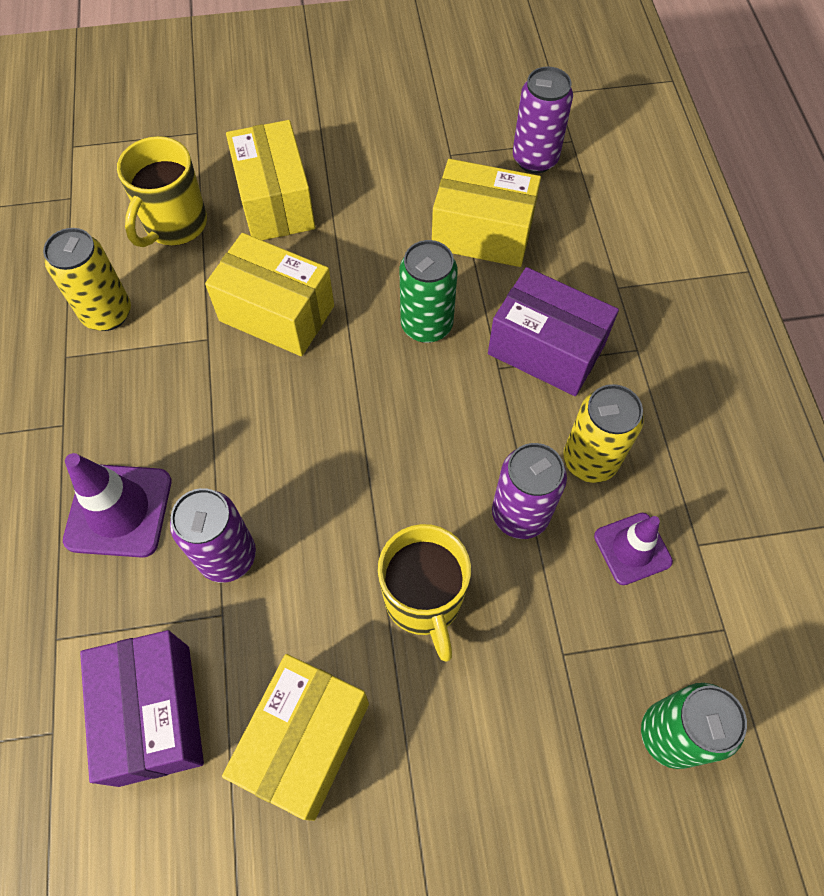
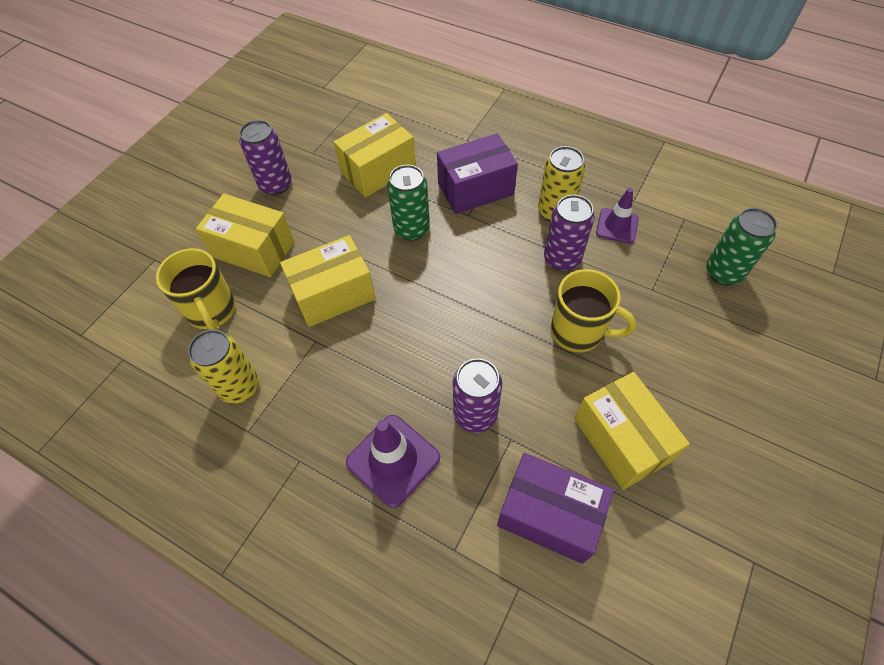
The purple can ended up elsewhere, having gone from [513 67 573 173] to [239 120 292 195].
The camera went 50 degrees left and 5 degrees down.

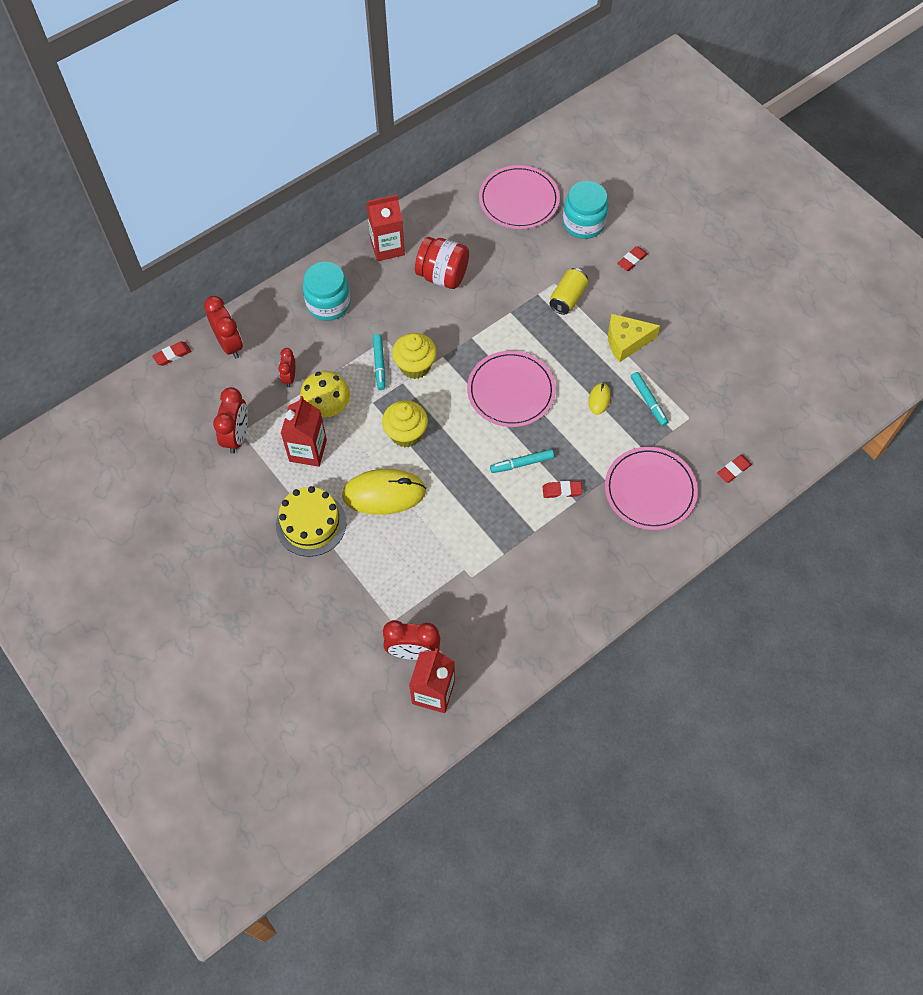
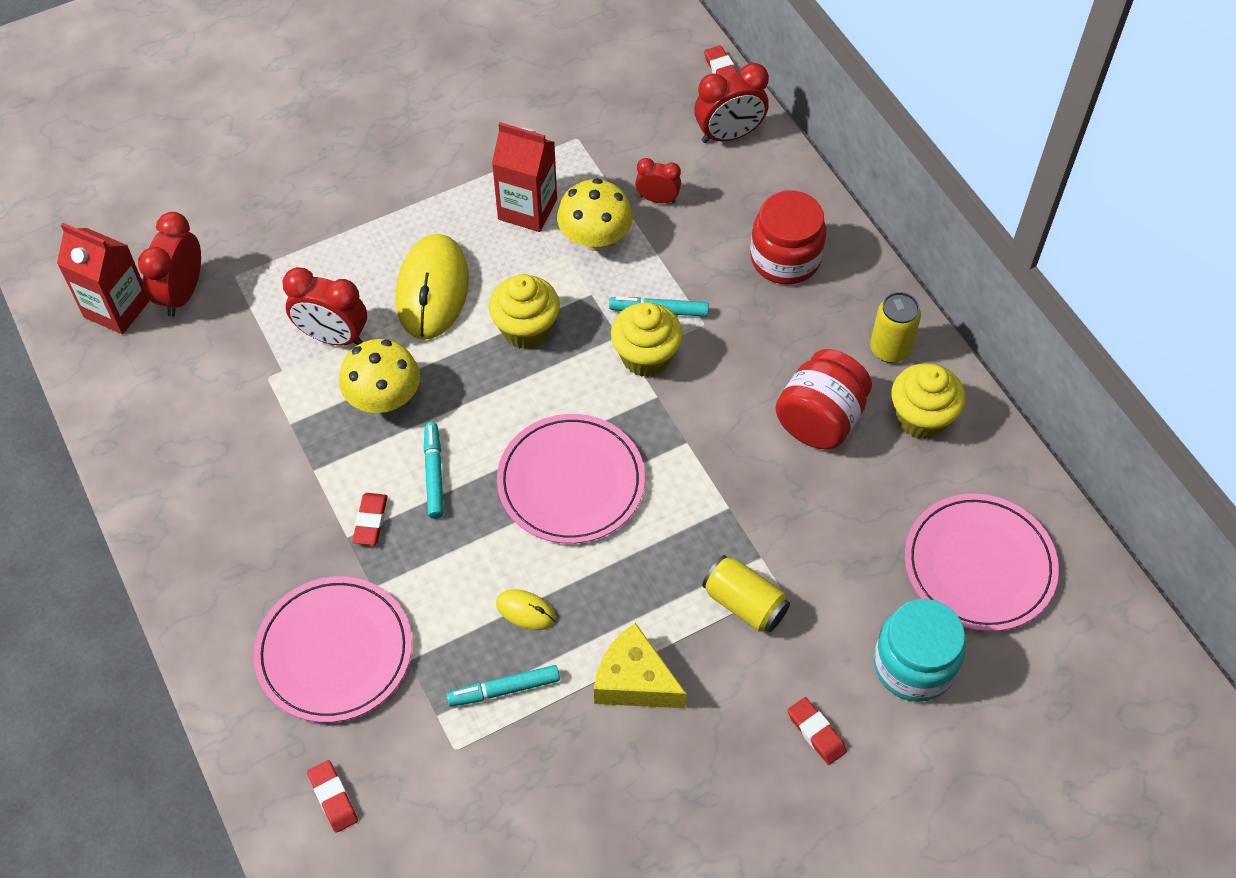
Where the crimson juice carton stood at [366 194 405 261], the golden can came to stand at [870 292 921 363].
What was the teal jar at [303 262 351 321] turned into the crimson jar at [750 191 826 285].
The golden cheese wedge at [608 314 660 362] ended up facing another way, 60 degrees counterclockwise from before.
The crimson alarm clock ended up elsewhere, having gone from [213 387 248 454] to [282 267 367 346].
The second view lost the golden gateau at [276 486 346 557].
The second view gained the golden fungus at [339 339 420 413].
The second view gained the golden muffin at [891 363 965 439].
The camera went 100 degrees right and 5 degrees down.

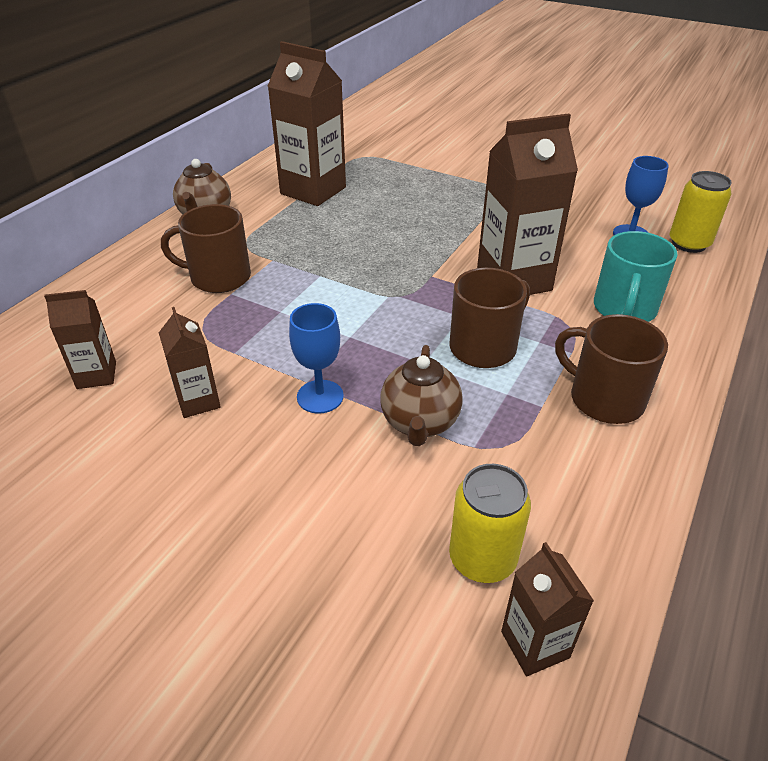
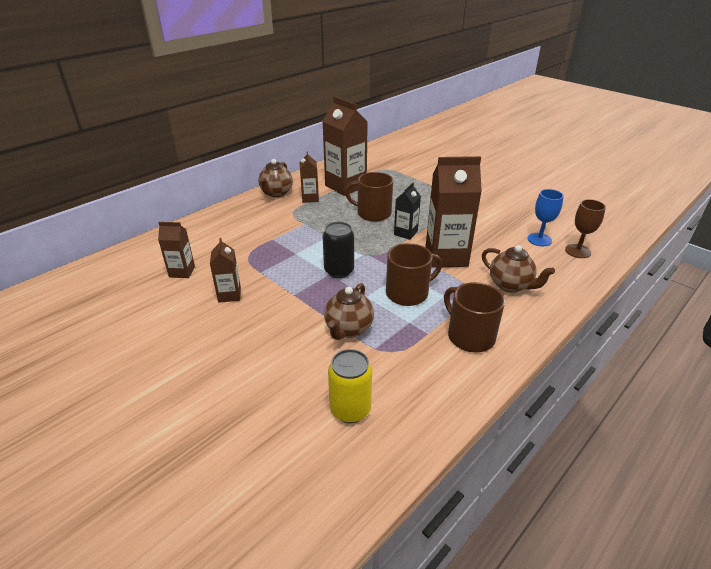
Where the golden can stood at [669 171 732 253], the brown wine glass came to stand at [565 199 606 258].
The brown tea mug ended up elsewhere, having gone from [161 204 251 293] to [345 172 393 222].
Where the teal tea mug stood at [594 231 678 322], the brown tea pot came to stand at [482 245 555 293].
The second view lost the cobalt wine glass at [289 303 344 414].
The brown juice carton ended up elsewhere, having gone from [501 542 594 676] to [299 151 319 203].
The second view gained the jet-black juice carton at [394 183 421 240].
The second view gained the jet-black can at [323 222 354 278].
The camera went 15 degrees right and 5 degrees down.

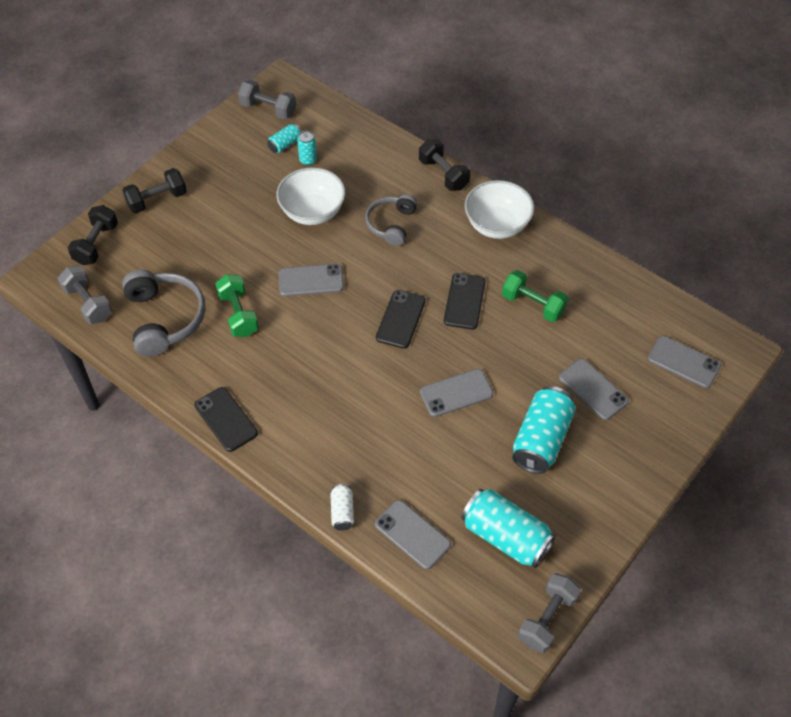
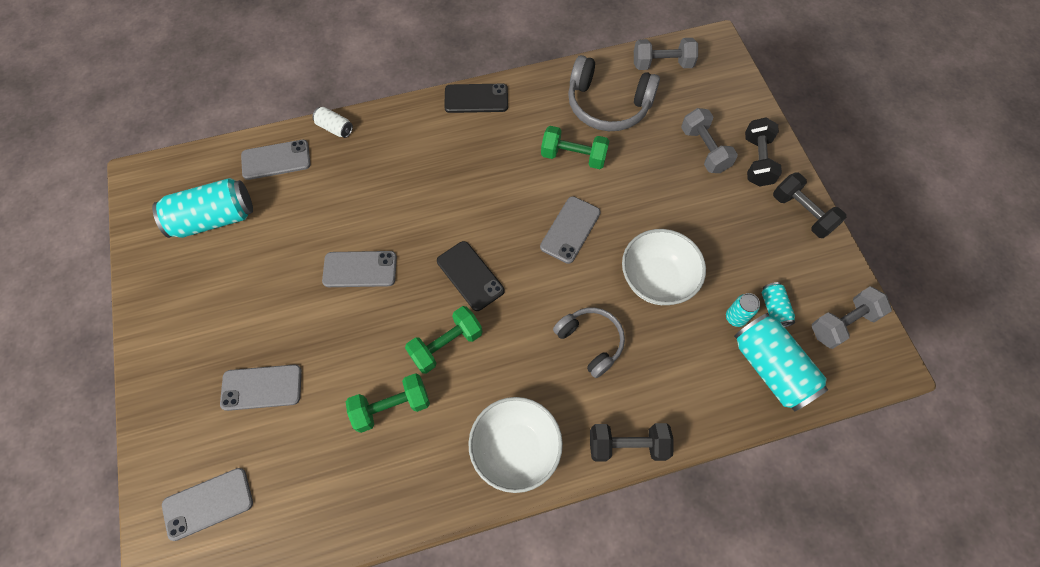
The jet-black free weight ended up elsewhere, having gone from [68 205 118 265] to [773 173 846 238].
Where the jet-black phone stood at [444 273 486 330], the leaf-green free weight came to stand at [405 306 483 374].
The gray phone at [420 369 493 417] ended up facing another way, 75 degrees clockwise from before.
The teal can ended up elsewhere, having gone from [512 386 576 474] to [734 313 828 411].
The gray free weight ended up elsewhere, having gone from [518 573 581 653] to [681 108 738 173].
The camera went 125 degrees right and 10 degrees up.

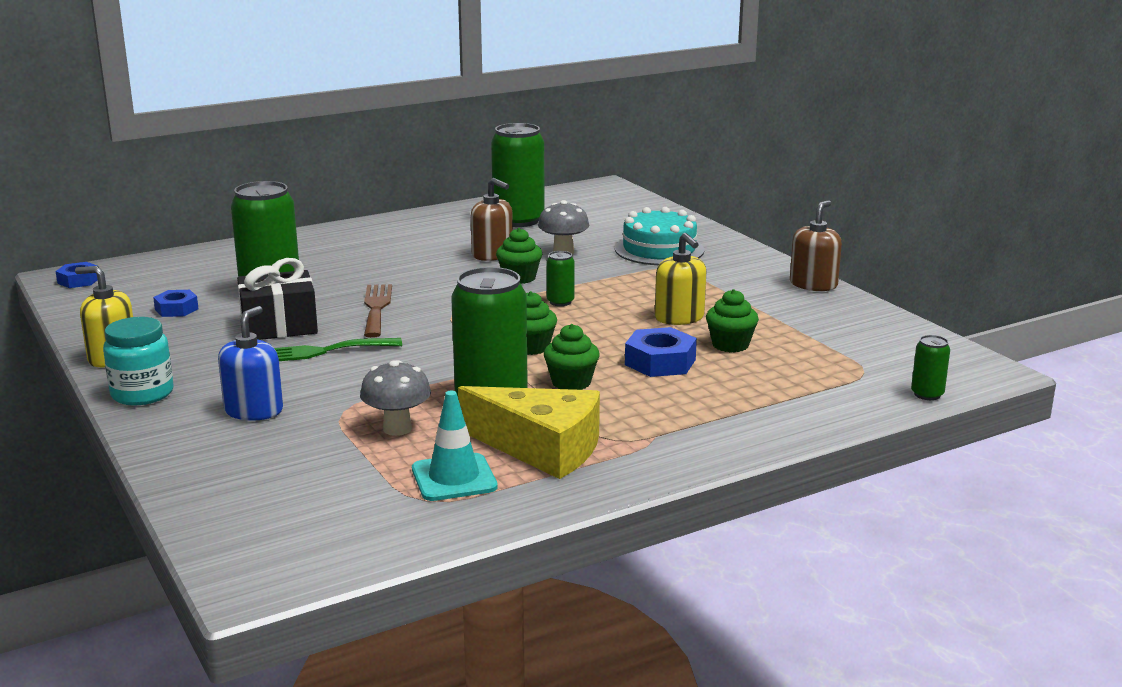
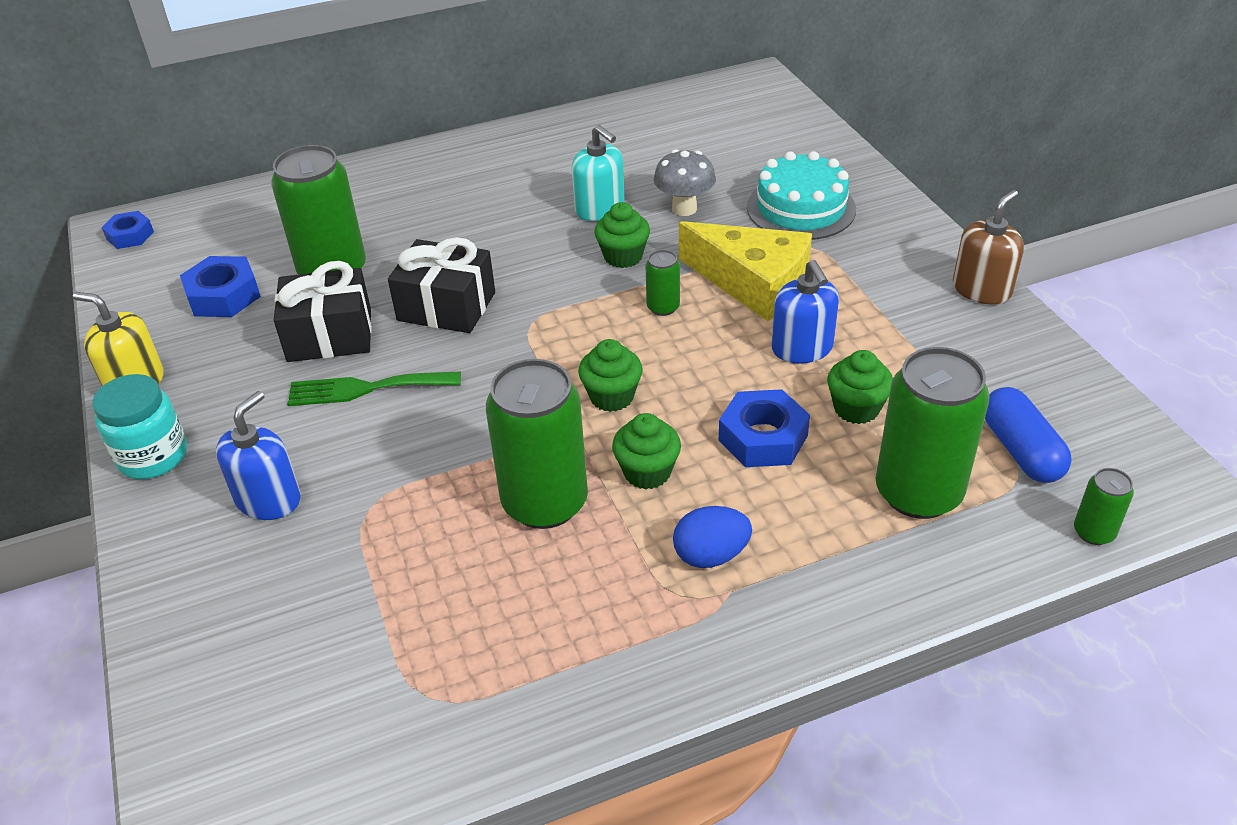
The leaf-green can ended up elsewhere, having gone from [491 123 545 227] to [876 347 990 519].
What was the brown soap pump at [471 178 513 261] turned into the teal soap pump at [572 125 625 221].
What was the golden soap pump at [655 233 706 325] turned into the cobalt soap pump at [772 260 839 364].
Where the brown dinner fork stood at [364 284 392 338], the jet-black present came to stand at [388 237 495 333].
The size of the cobalt hexagon nut at [153 290 198 317] changed by a factor of 1.55.
The second view lost the gray fungus at [360 360 431 436].
The golden cheese wedge ended up elsewhere, having gone from [458 386 600 479] to [679 221 812 321].
The second view lost the teal road cone at [412 391 498 501].
The second view gained the cobalt pill at [985 387 1072 483].
The second view gained the cobalt toy egg at [673 506 752 568].
The camera went 10 degrees right and 20 degrees up.

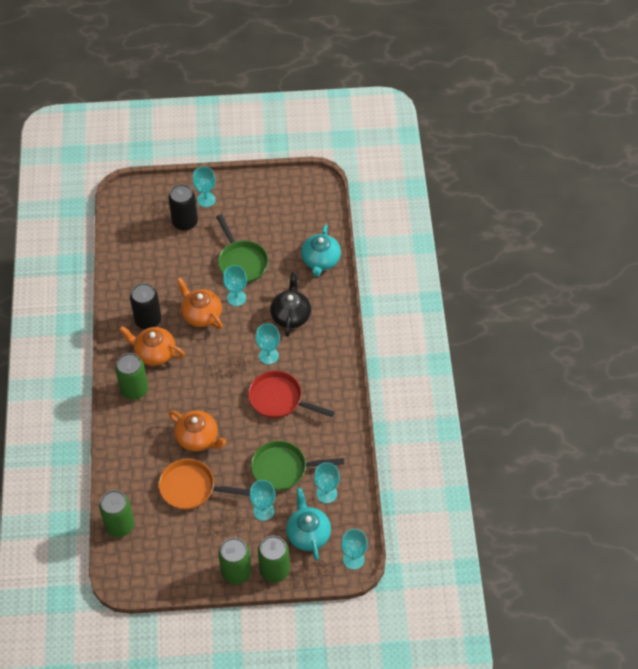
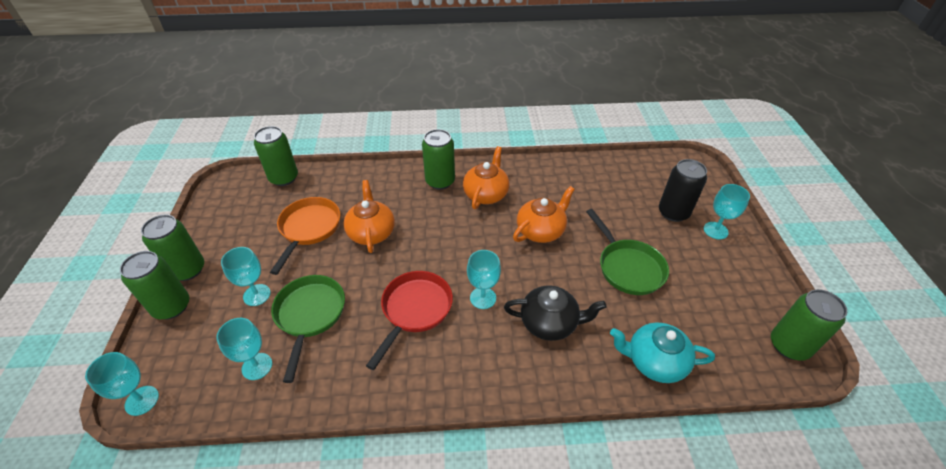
The leaf-green pan at [216 214 268 283] ended up facing another way, 90 degrees counterclockwise from before.
The second view lost the teal wine glass at [223 265 247 306].
The second view lost the jet-black can at [130 283 162 329].
The orange-coloured tea pot at [169 410 226 451] ended up facing another way, 135 degrees clockwise from before.
The second view lost the teal tea pot at [286 488 331 561].
The second view gained the leaf-green can at [771 289 847 361].
The camera went 90 degrees right and 10 degrees down.

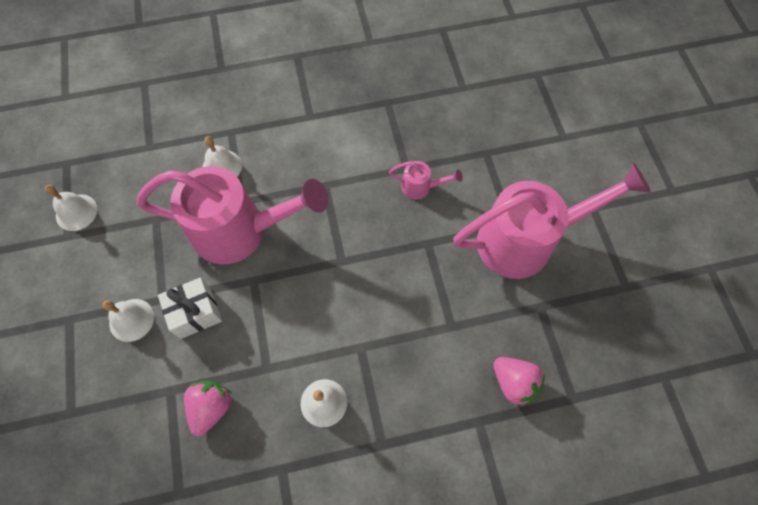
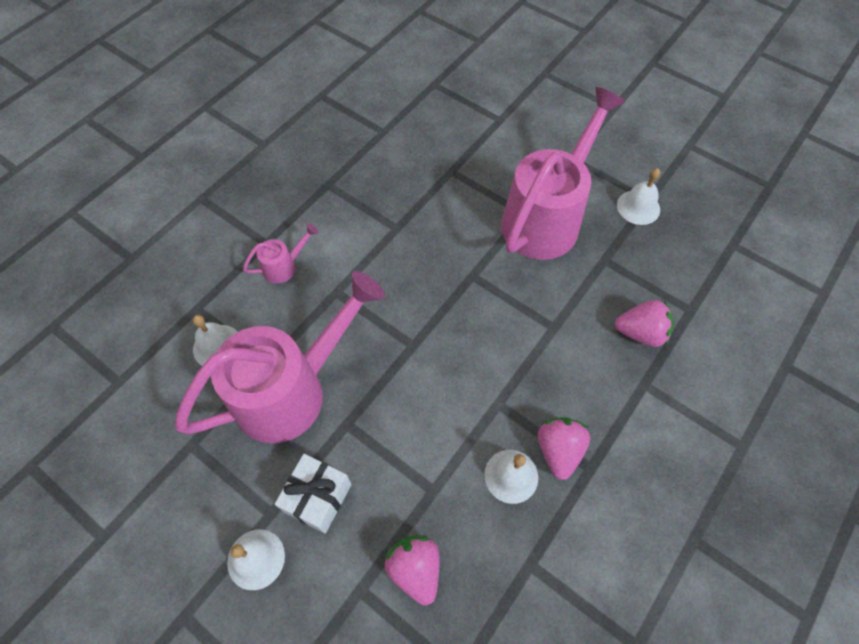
The rose-pink sprinkling can ended up elsewhere, having gone from [389 161 463 200] to [243 223 319 284].
The snow-white bell ended up elsewhere, having gone from [45 185 97 231] to [617 168 660 225].
The second view gained the rose-pink berry at [538 417 590 480].
The camera went 40 degrees left and 5 degrees down.

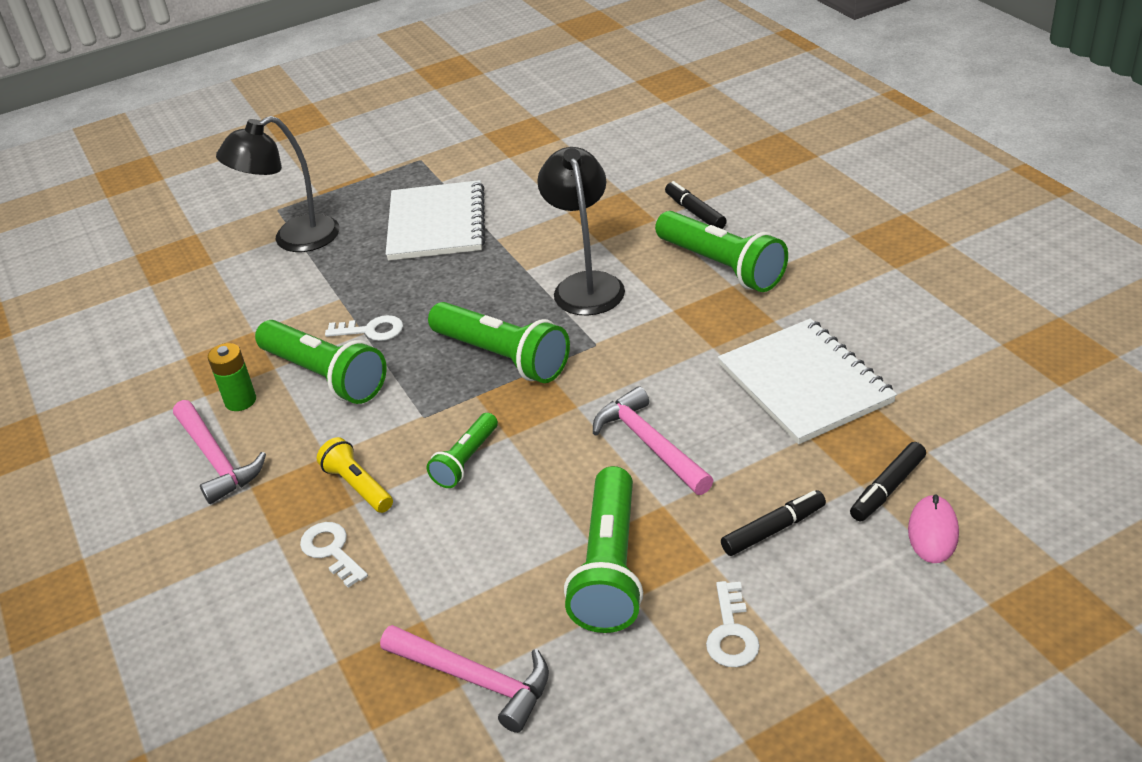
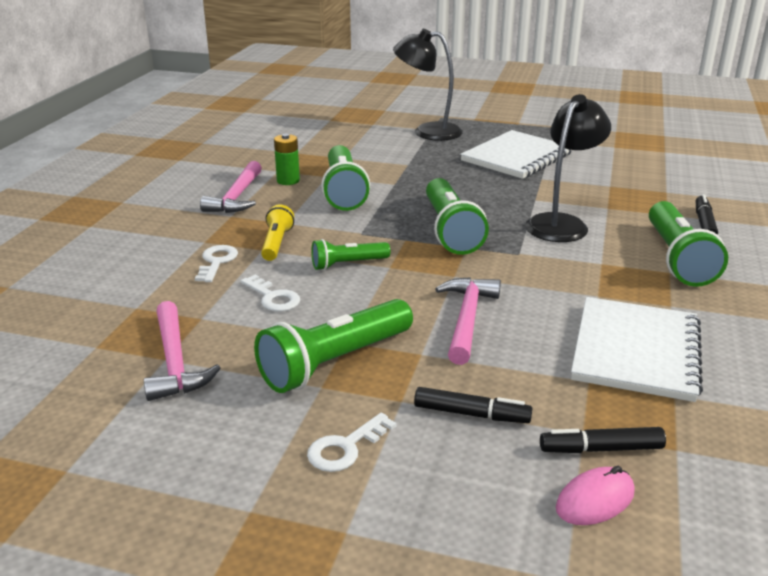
The snow-white door key ended up elsewhere, having gone from [325 315 403 341] to [241 274 300 312].
The camera went 40 degrees right and 10 degrees down.

